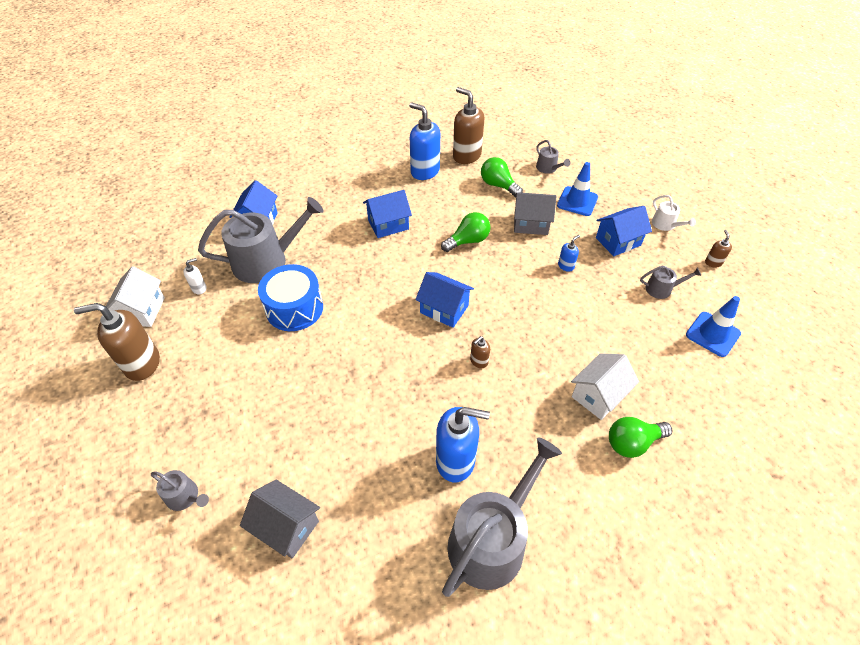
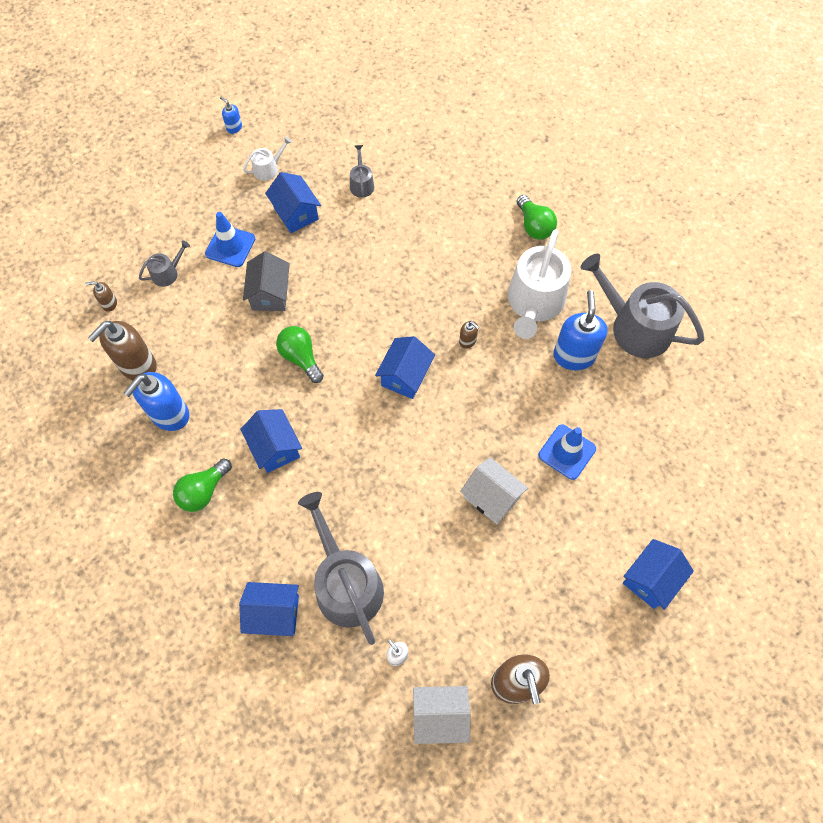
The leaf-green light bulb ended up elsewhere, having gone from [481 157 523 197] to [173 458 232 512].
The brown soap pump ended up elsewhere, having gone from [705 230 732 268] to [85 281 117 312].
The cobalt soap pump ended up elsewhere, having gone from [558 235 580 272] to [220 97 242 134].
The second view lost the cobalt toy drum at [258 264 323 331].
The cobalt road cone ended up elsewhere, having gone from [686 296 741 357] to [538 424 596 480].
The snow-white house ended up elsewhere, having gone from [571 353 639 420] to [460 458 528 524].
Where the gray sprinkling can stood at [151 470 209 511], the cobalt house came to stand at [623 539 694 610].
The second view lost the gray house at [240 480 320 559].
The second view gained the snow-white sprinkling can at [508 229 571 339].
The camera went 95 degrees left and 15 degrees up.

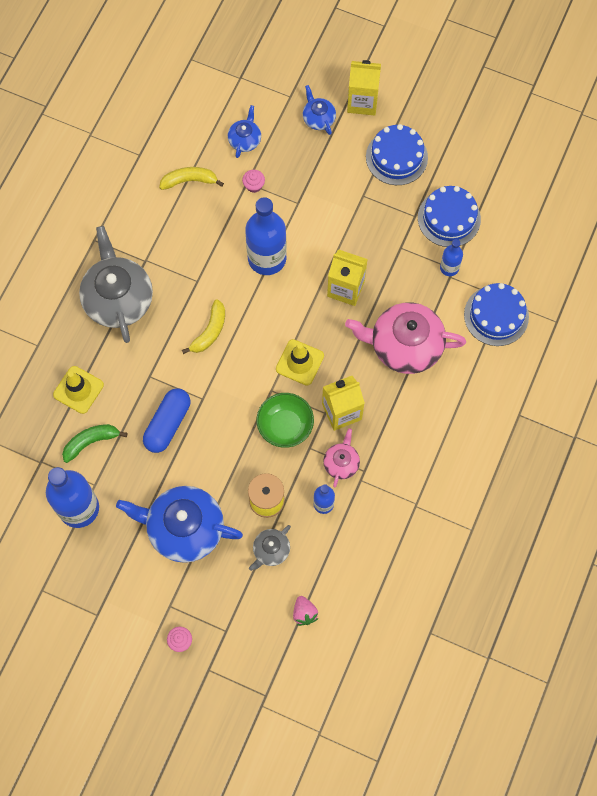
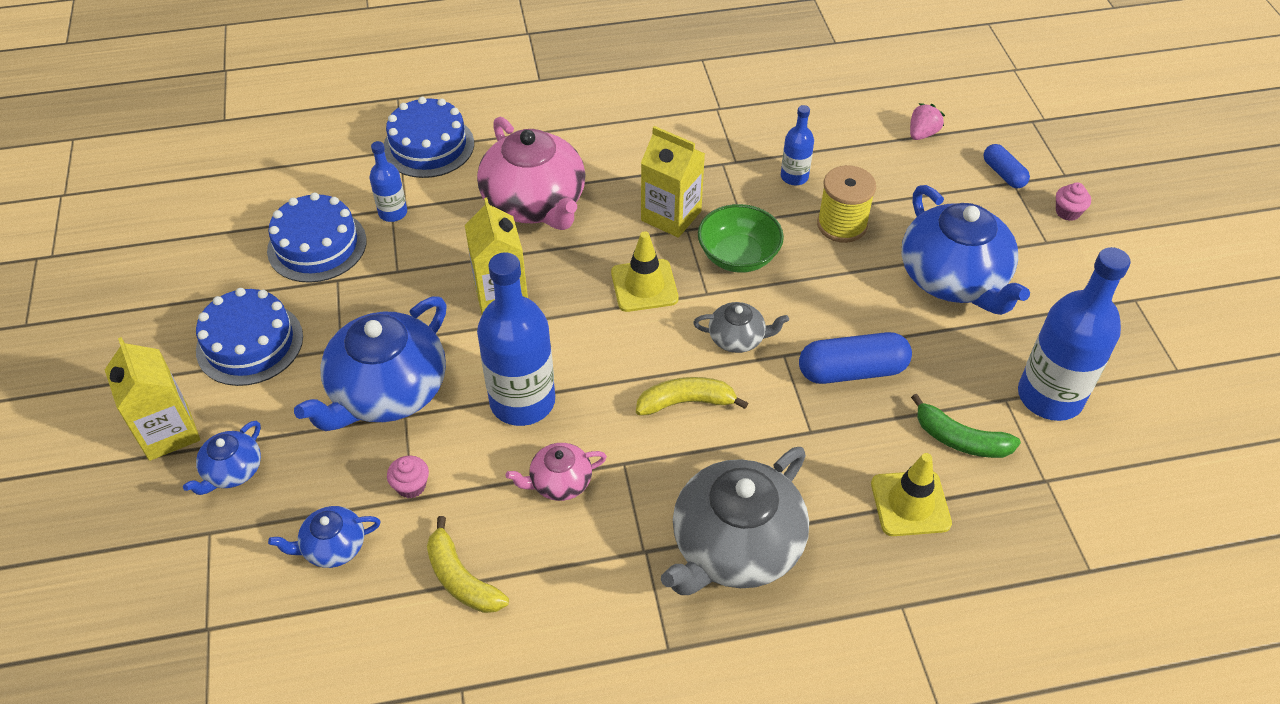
The rose-pink tea pot ended up elsewhere, having gone from [323 428 360 487] to [506 443 607 501].
The gray tea pot ended up elsewhere, having gone from [249 525 291 571] to [693 302 789 353].
The second view gained the cobalt pill at [983 144 1030 188].
The second view gained the cobalt tea pot at [294 297 447 431].
The camera went 125 degrees left and 20 degrees down.

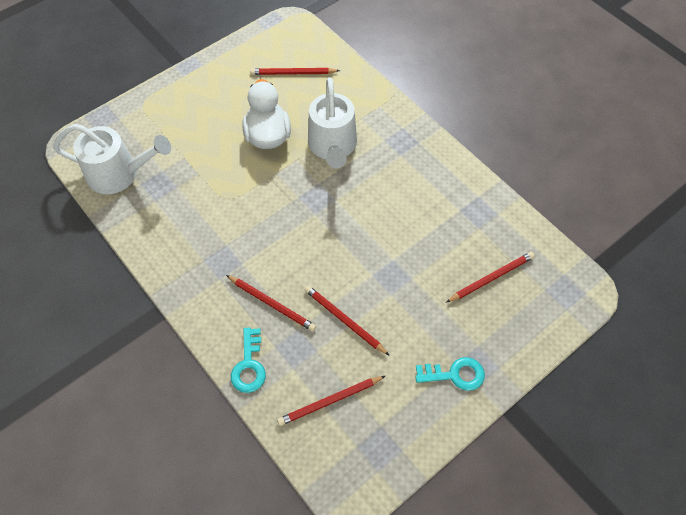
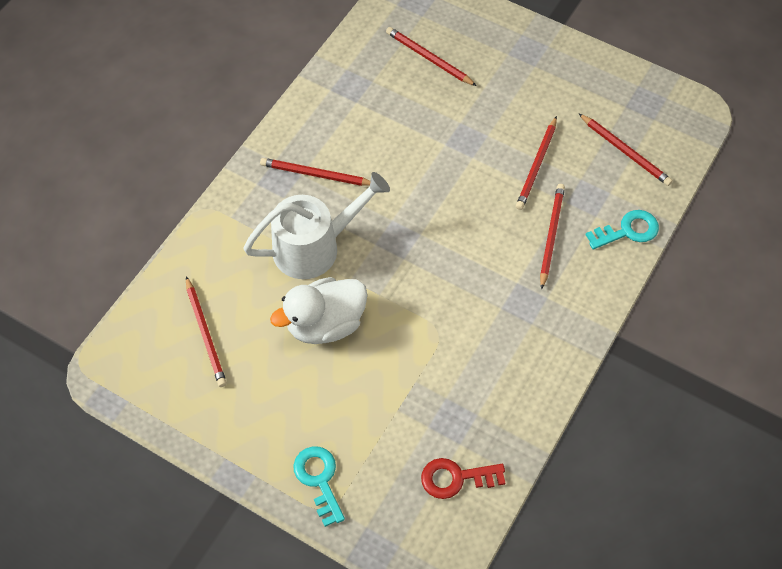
Where the snow-white sprinkling can stood at [53 124 171 194], the crimson door key came to stand at [421 458 505 499].
The teal door key ended up elsewhere, having gone from [415 357 485 391] to [293 446 345 527].
The second view gained the crimson lead pencil at [260 158 370 186].
The camera went 110 degrees left and 0 degrees up.

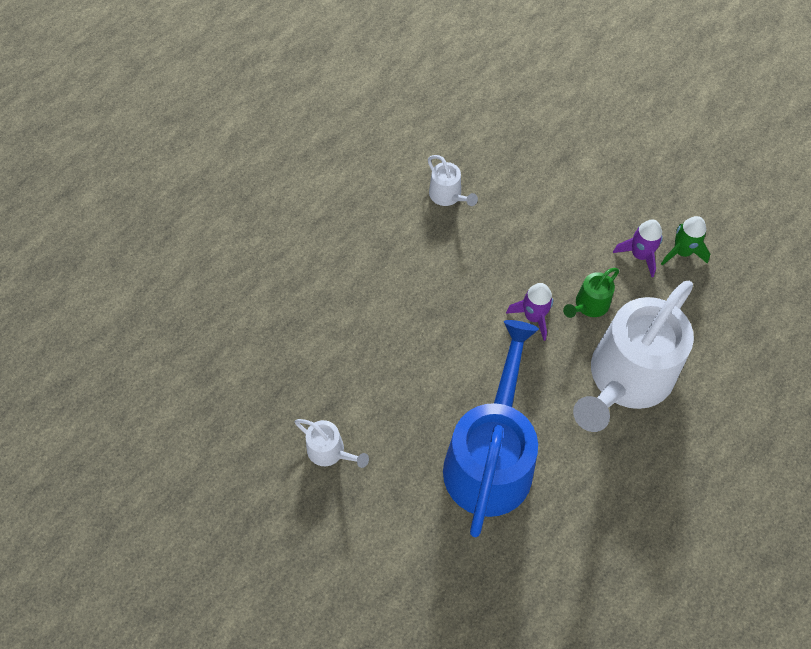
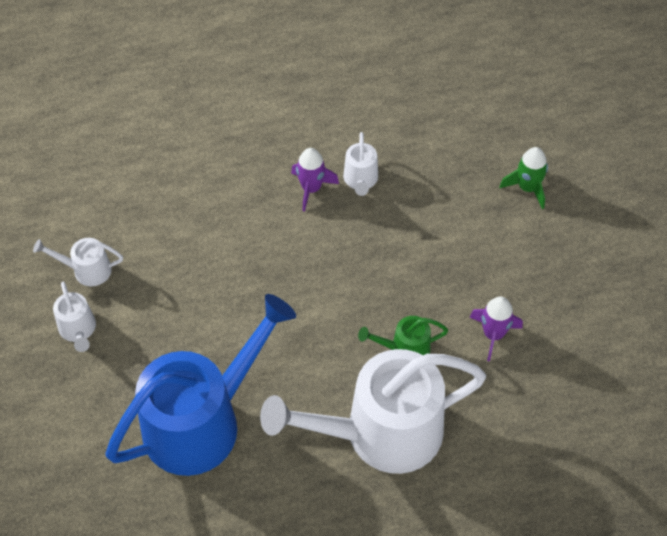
The leaf-green spaceship ended up elsewhere, having gone from [661 216 710 266] to [499 147 548 209].
The purple spaceship ended up elsewhere, having gone from [506 283 553 341] to [291 148 339 212].
The second view gained the snow-white sprinkling can at [33 238 123 286].
The camera went 35 degrees right and 5 degrees down.

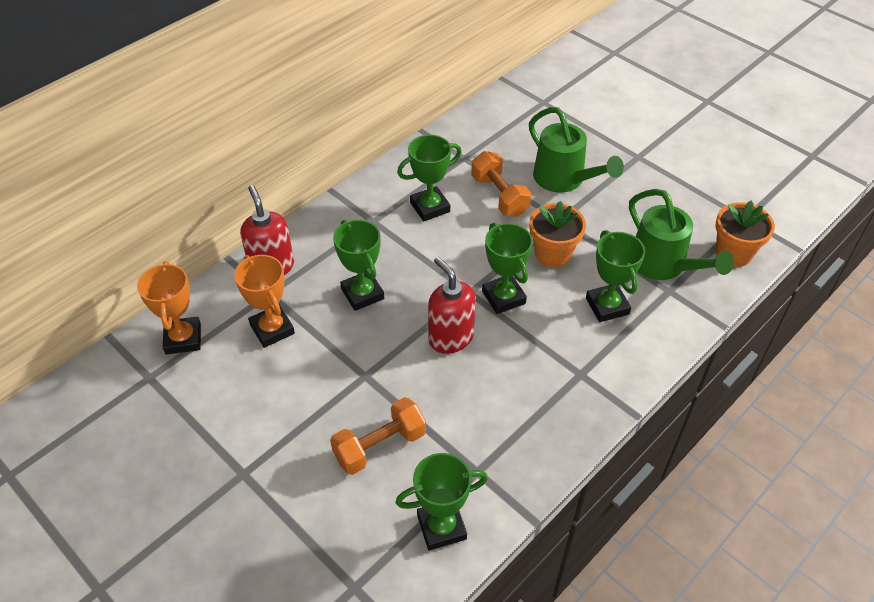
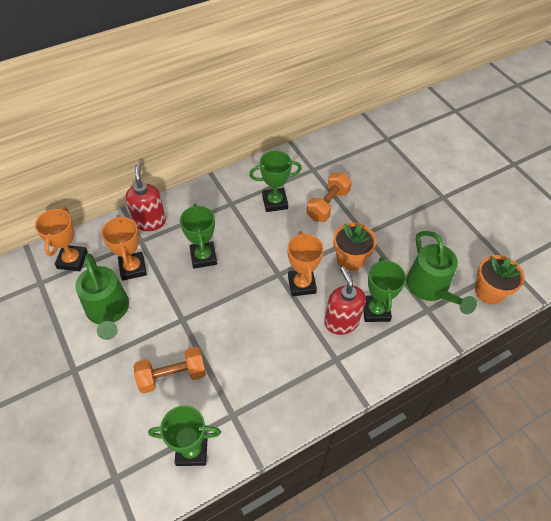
The leaf-green sprinkling can ended up elsewhere, having gone from [529 107 624 193] to [75 253 129 340].
The orange-coloured free weight at [471 151 531 217] ended up facing another way, 45 degrees clockwise from before.
What was the leaf-green award cup at [482 222 533 314] turned into the orange-coloured award cup at [287 231 324 296].
The crimson soap pump ended up elsewhere, having gone from [428 257 476 354] to [324 267 366 335].
The camera went 15 degrees right and 5 degrees up.

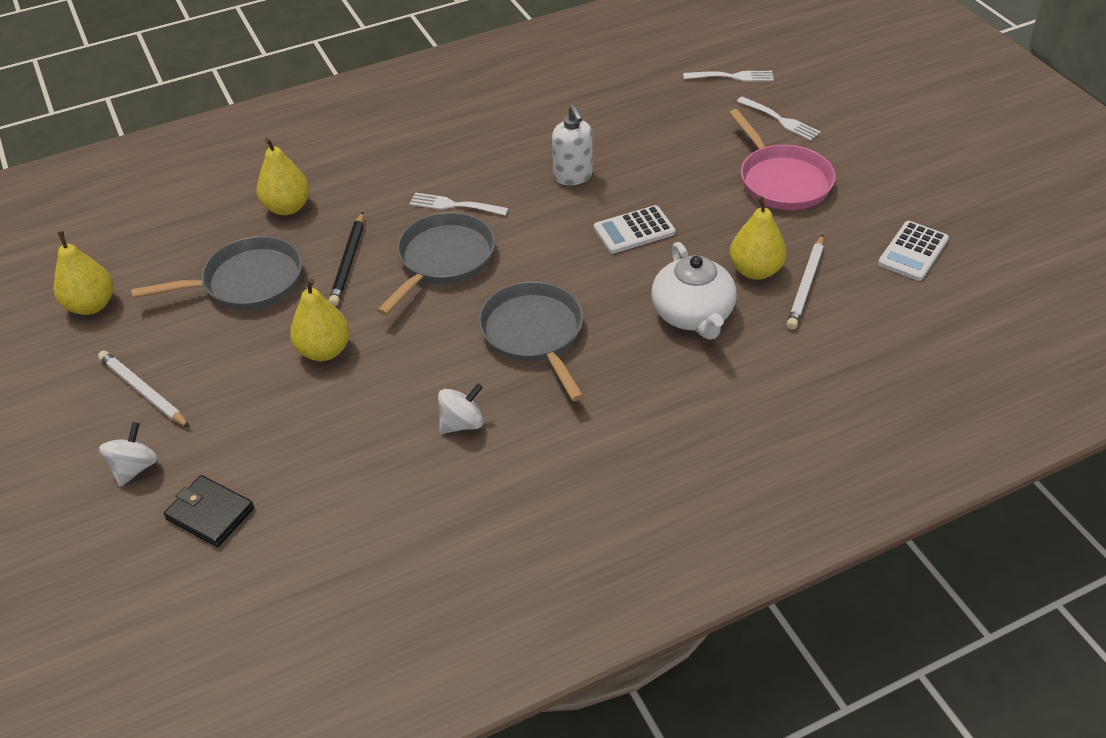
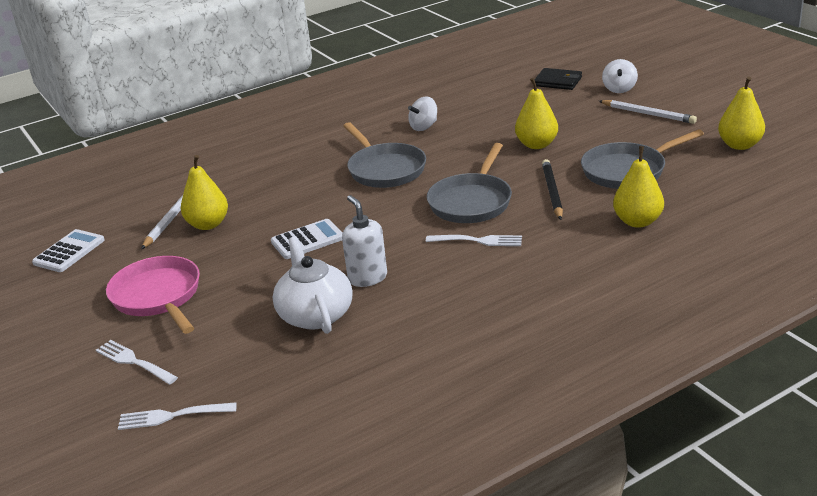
The snow-white tea pot ended up elsewhere, having gone from [651 242 736 339] to [273 236 353 334].
The camera went 175 degrees right and 15 degrees down.

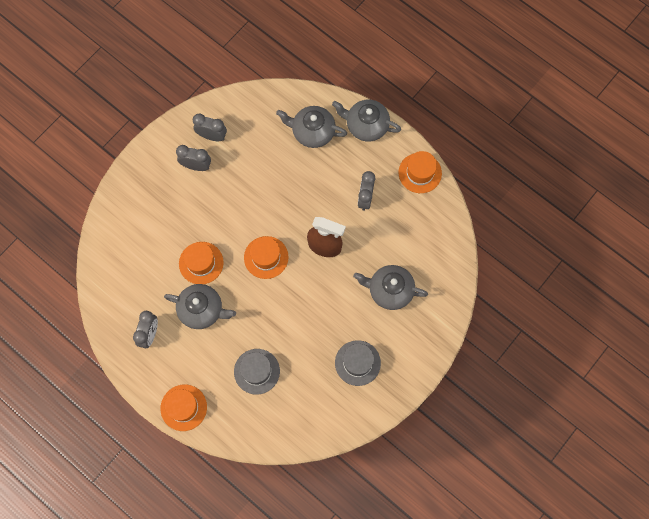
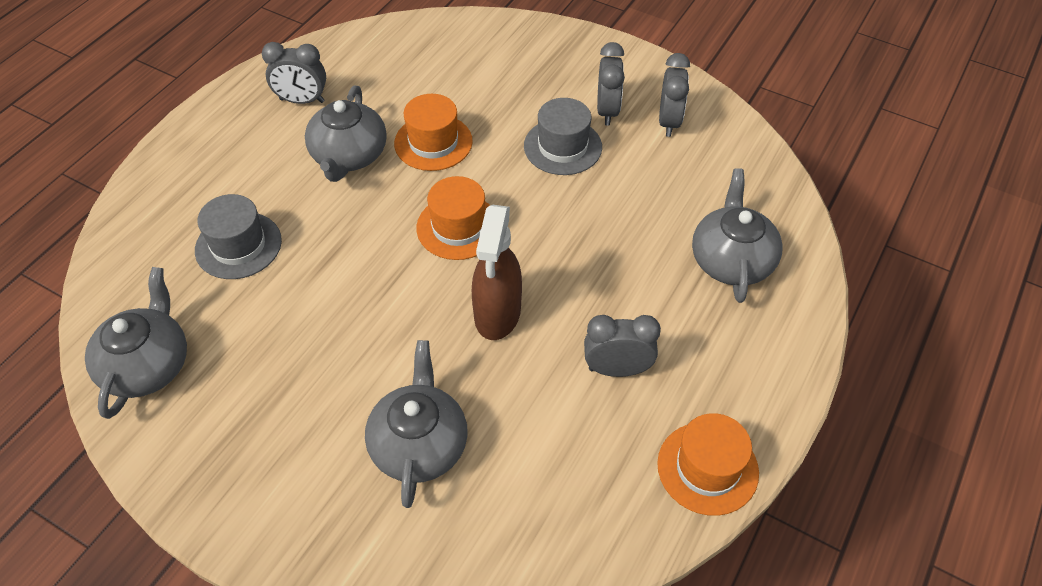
The gray tea pot ended up elsewhere, having gone from [332 100 401 141] to [85 267 187 419].
The gray tall hat ended up elsewhere, having gone from [335 340 381 386] to [524 98 602 175].
The second view lost the orange-coloured tall hat at [160 384 207 431].
The camera went 80 degrees right and 20 degrees down.

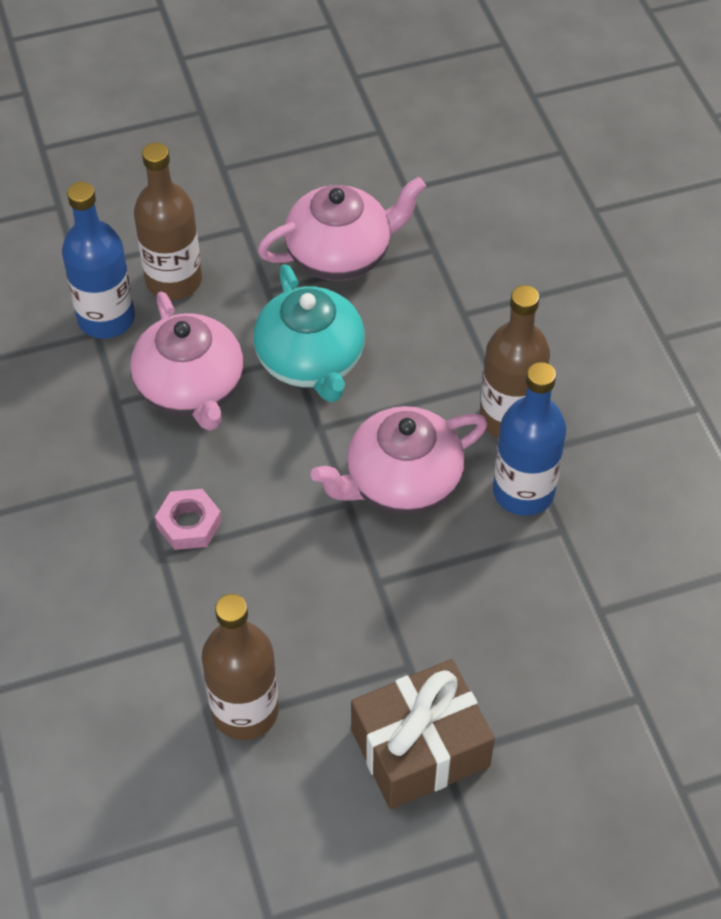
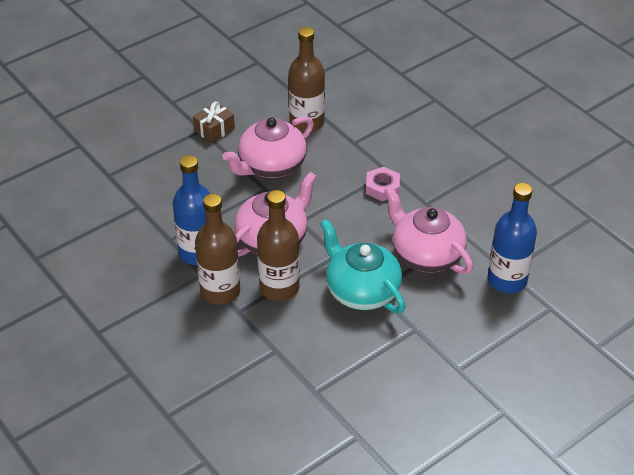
The brown bottle ended up elsewhere, having gone from [134 143 202 300] to [257 190 300 301].
The rose-pink tea pot ended up elsewhere, having gone from [258 177 426 280] to [222 116 314 178].
The size of the brown present at [351 659 495 809] changed by a factor of 0.55.
The camera went 160 degrees right and 10 degrees down.

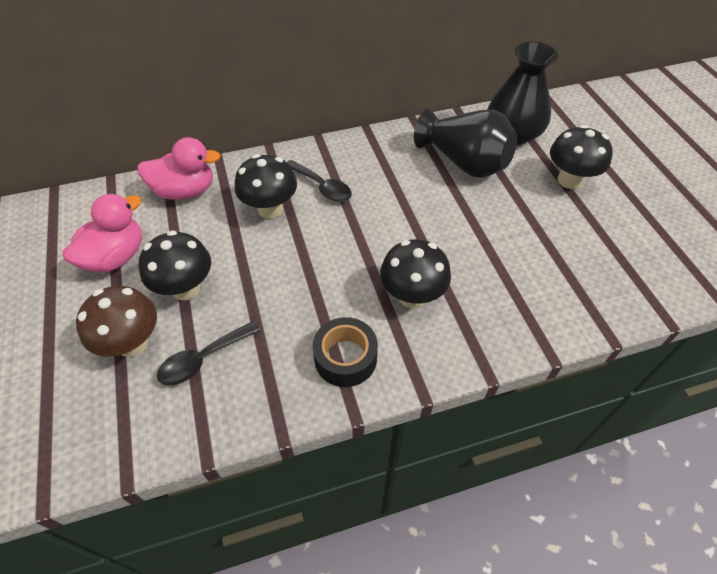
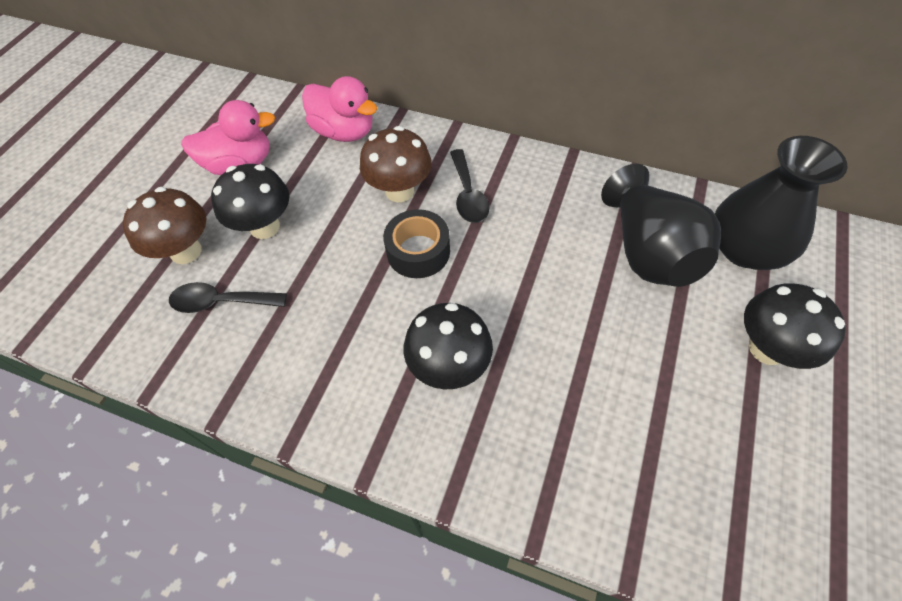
What was the jet-black fungus at [235 154 297 219] turned into the brown fungus at [360 126 432 202].
The jet-black sticky tape ended up elsewhere, having gone from [313 317 378 387] to [383 209 450 278].
The camera went 40 degrees right and 5 degrees up.

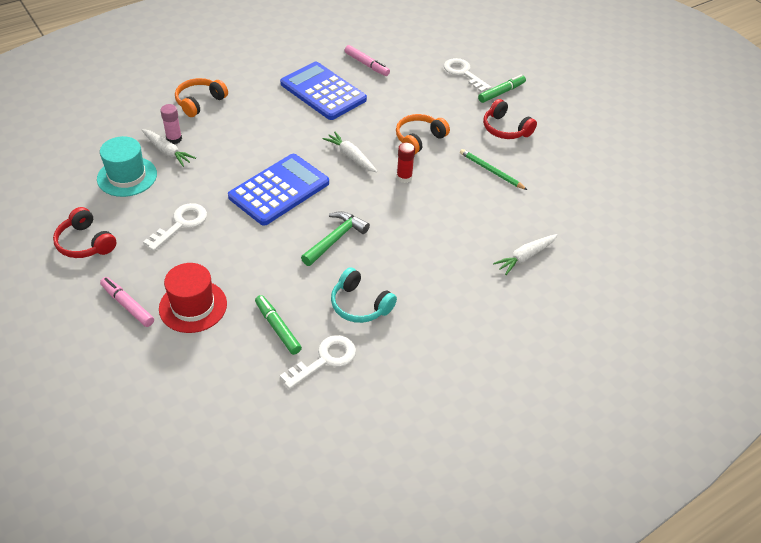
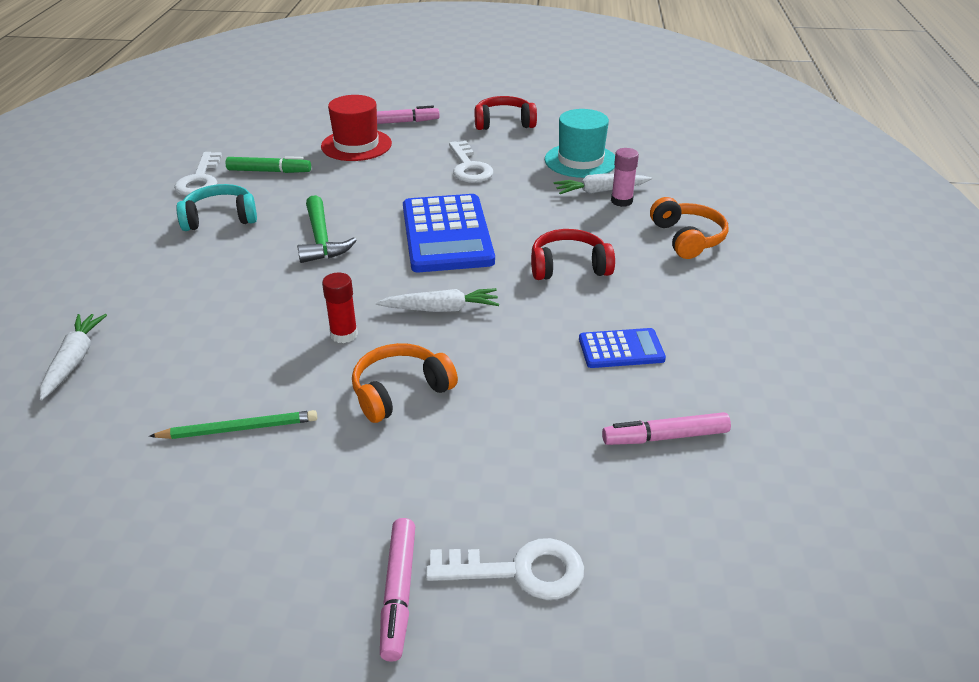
The size of the cobalt adding machine at [280 62 367 120] changed by a factor of 0.52.
What was the leaf-green marker at [478 75 526 103] turned into the rose-pink marker at [380 518 415 662].
The crimson headphones ended up elsewhere, having gone from [483 99 537 139] to [531 229 615 280].
The orange-coloured headphones at [396 114 450 154] ended up facing another way, 120 degrees counterclockwise from before.
The camera went 130 degrees right and 10 degrees down.

